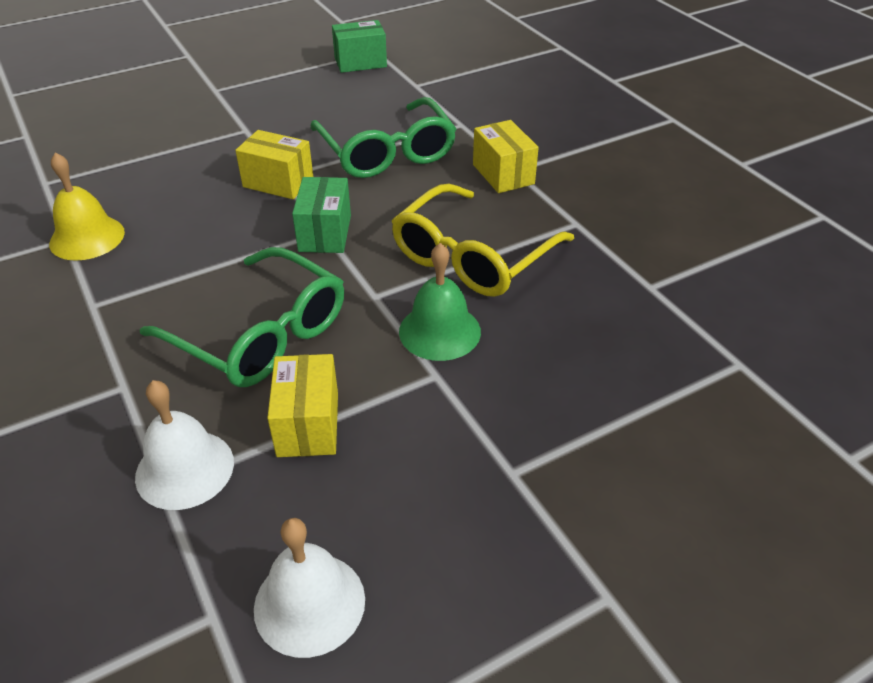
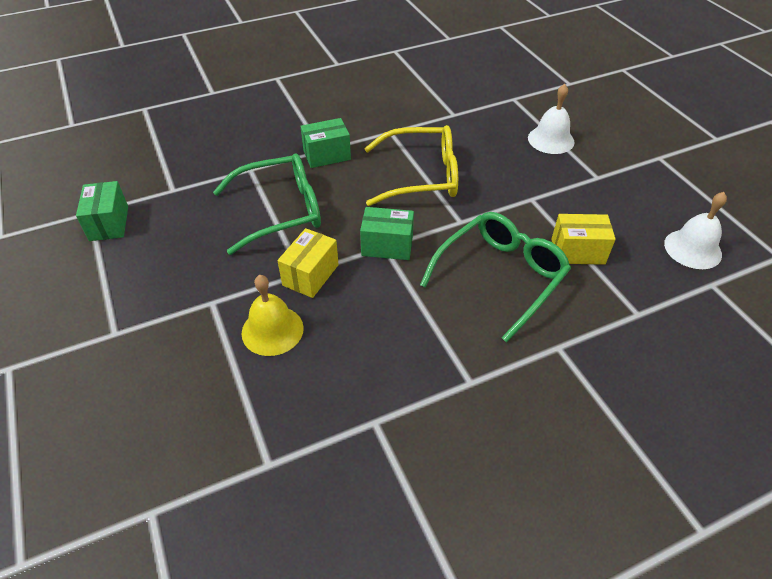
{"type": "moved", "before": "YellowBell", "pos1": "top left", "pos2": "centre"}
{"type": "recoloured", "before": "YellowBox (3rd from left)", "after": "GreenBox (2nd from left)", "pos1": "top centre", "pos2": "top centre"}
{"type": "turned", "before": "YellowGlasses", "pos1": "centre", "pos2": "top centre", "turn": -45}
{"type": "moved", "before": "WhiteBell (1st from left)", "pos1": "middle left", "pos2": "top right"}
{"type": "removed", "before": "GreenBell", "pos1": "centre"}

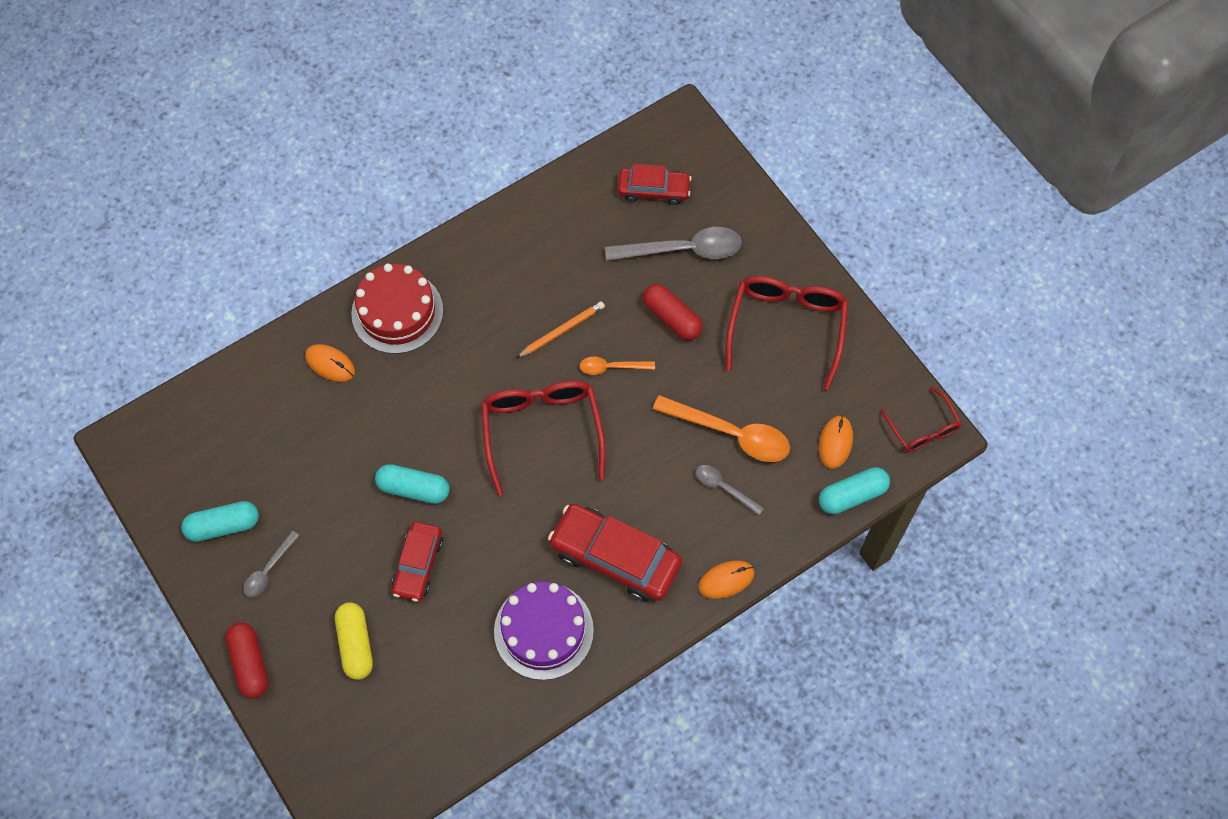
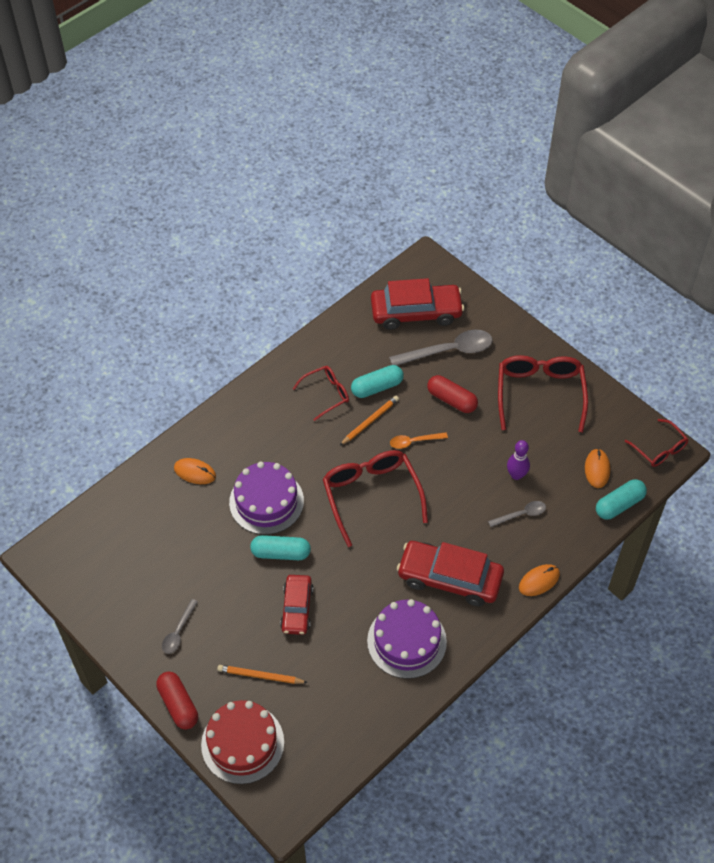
{"type": "moved", "before": "RedCake", "pos1": "middle left", "pos2": "bottom centre"}
{"type": "replaced", "before": "YellowCapsule", "after": "OrangePencil (1st from left)", "pos1": "bottom left", "pos2": "bottom centre"}
{"type": "added", "after": "PurpleCake (1st from left)", "pos2": "centre"}
{"type": "added", "after": "RedGlasses (1st from left)", "pos2": "centre"}
{"type": "moved", "before": "TurquoiseCapsule (1st from left in the first image)", "after": "TurquoiseCapsule (2nd from left)", "pos1": "middle left", "pos2": "centre"}
{"type": "resized", "before": "RedCar (3rd from left in the first image)", "pos1": "top centre", "pos2": "centre", "scale": 1.63}
{"type": "turned", "before": "GreySpoon (3rd from left)", "pos1": "centre", "pos2": "middle right", "turn": 135}
{"type": "replaced", "before": "OrangeSpoon (2nd from left)", "after": "PurpleBowlingPin", "pos1": "centre", "pos2": "middle right"}

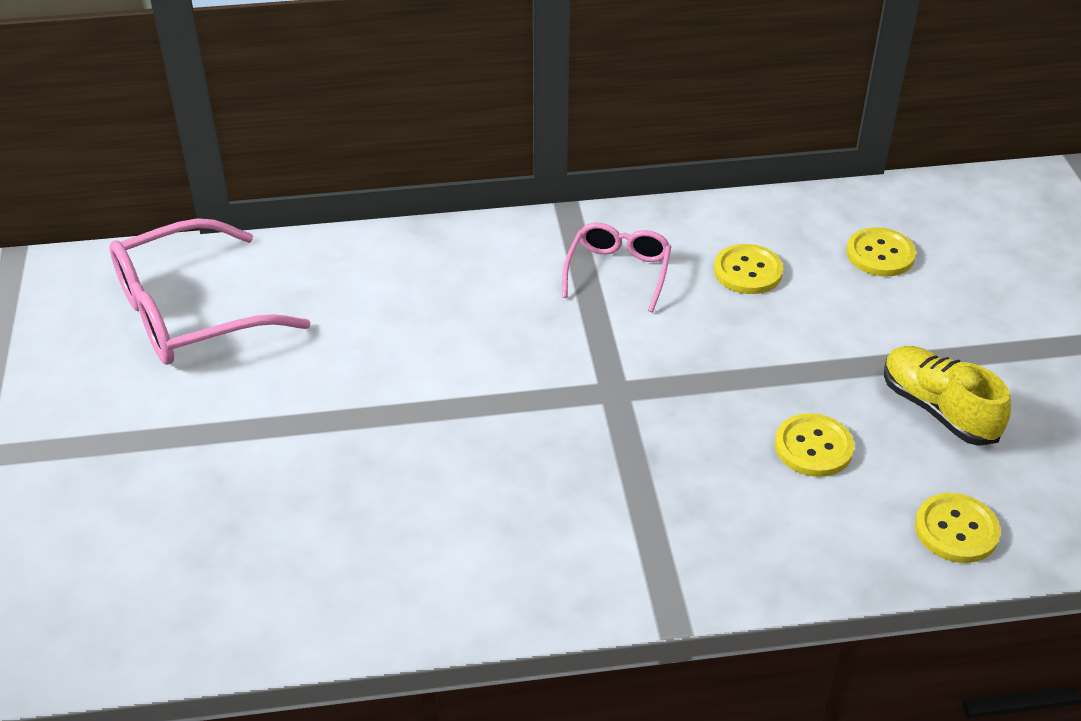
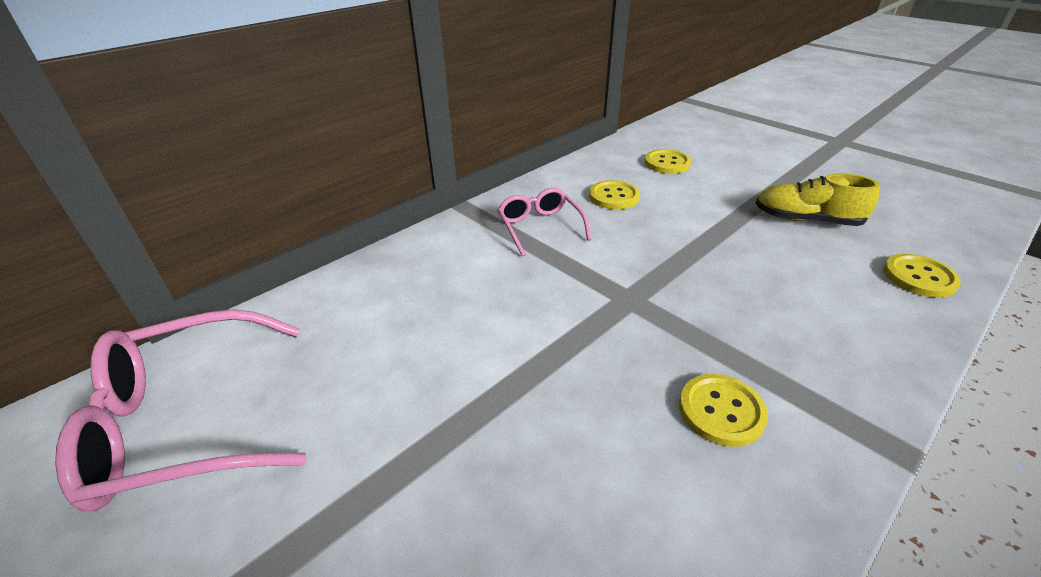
{"type": "turned", "before": "PinkGlasses (1st from left)", "pos1": "middle left", "pos2": "bottom left", "turn": 45}
{"type": "moved", "before": "YellowButton (2nd from left in the first image)", "after": "YellowButton (3rd from left)", "pos1": "middle right", "pos2": "bottom right"}

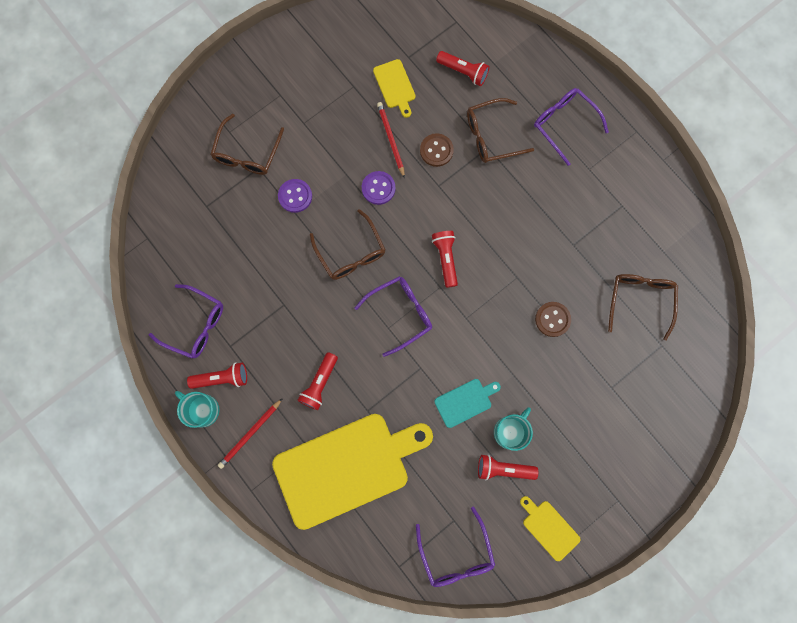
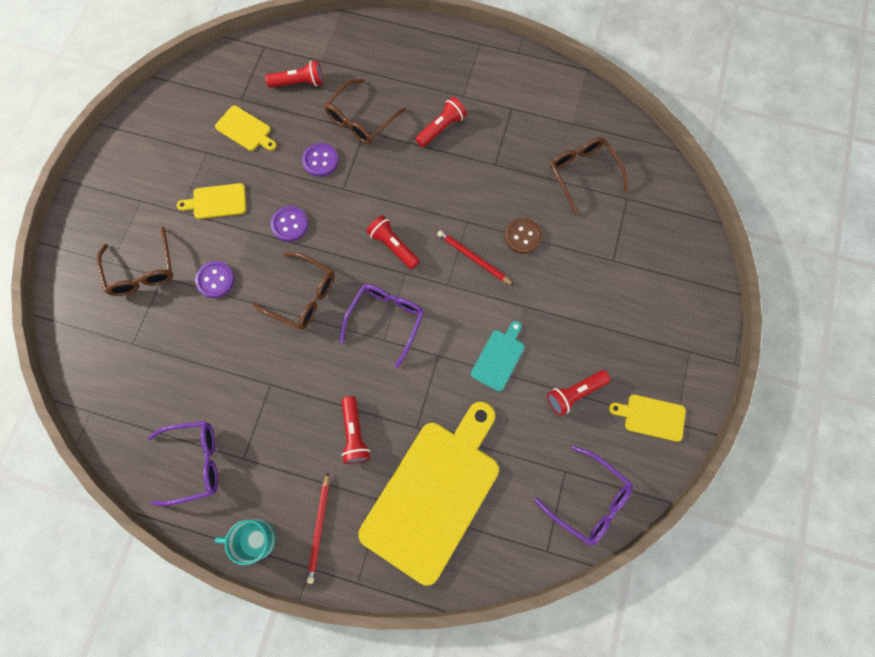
{"type": "added", "after": "YellowCuttingBoard (1st from left)", "pos2": "top left"}
{"type": "recoloured", "before": "BrownButton (1st from left)", "after": "PurpleButton (3rd from left)", "pos1": "top centre", "pos2": "top centre"}
{"type": "moved", "before": "RedFlashlight (1st from left in the first image)", "after": "RedFlashlight (4th from left)", "pos1": "middle left", "pos2": "top centre"}
{"type": "moved", "before": "RedPencil (2nd from left)", "pos1": "top centre", "pos2": "centre"}
{"type": "removed", "before": "TurquoiseMug (2nd from left)", "pos1": "bottom centre"}
{"type": "removed", "before": "PurpleGlasses (4th from left)", "pos1": "top right"}

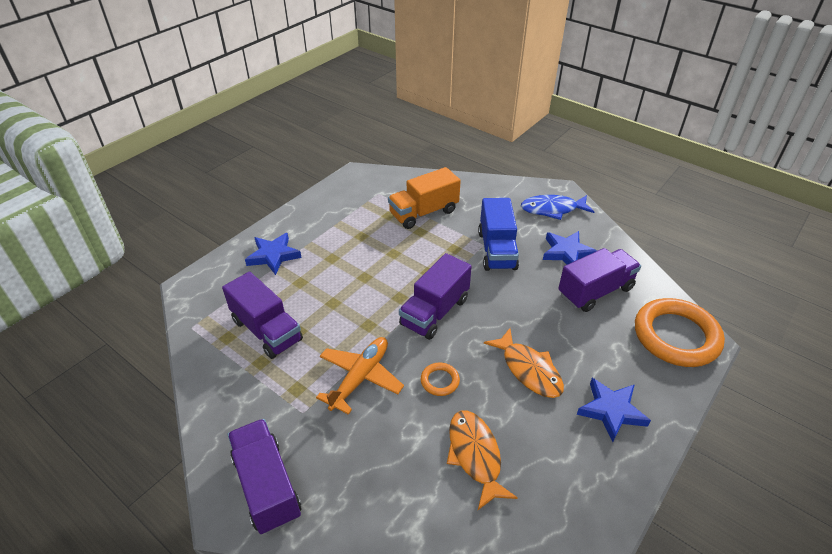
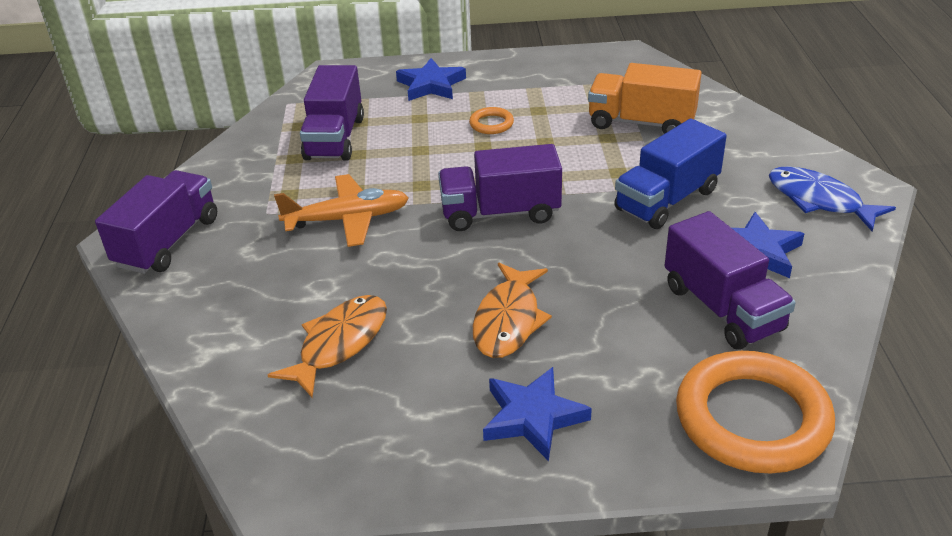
{"type": "moved", "before": "OrangeRing (1st from left)", "pos1": "bottom centre", "pos2": "top centre"}
{"type": "turned", "before": "PurpleTruck (4th from left)", "pos1": "middle right", "pos2": "middle right", "turn": 45}

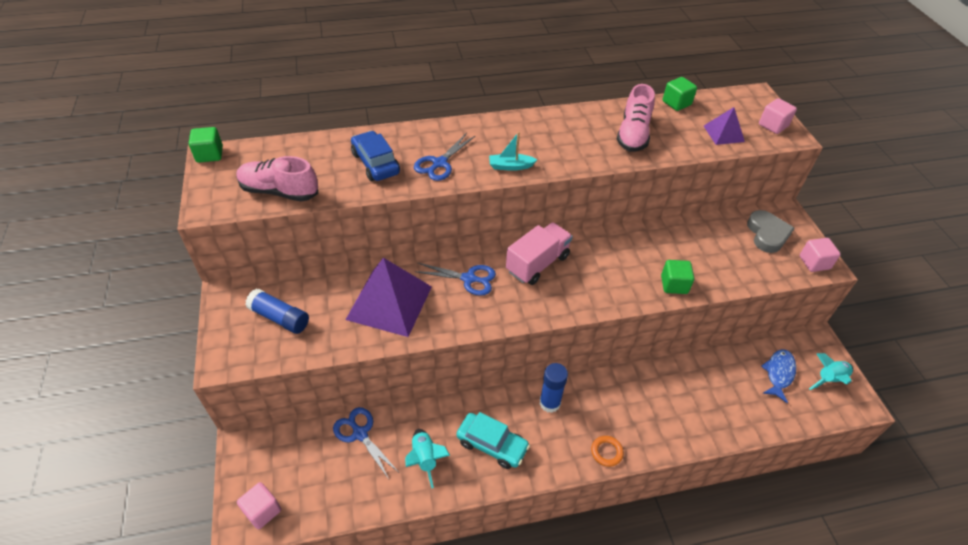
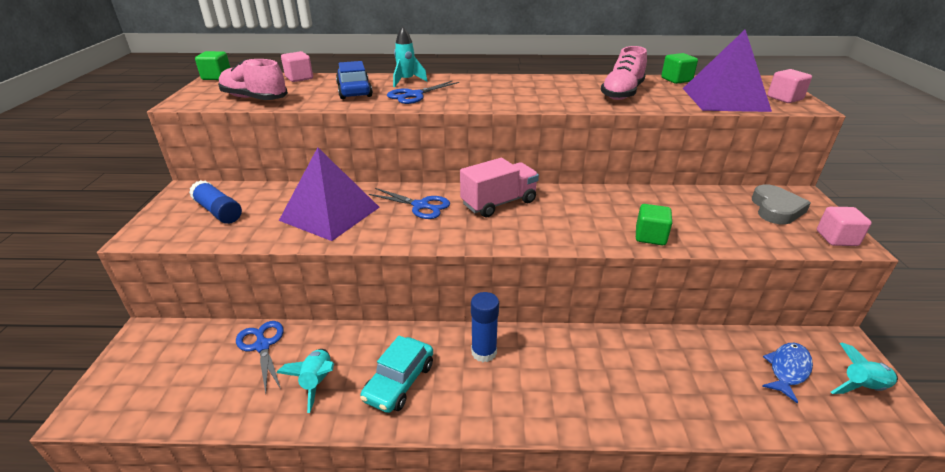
{"type": "moved", "before": "PinkCube (1st from left)", "pos1": "bottom left", "pos2": "top left"}
{"type": "turned", "before": "TurquoiseCar", "pos1": "bottom centre", "pos2": "bottom centre", "turn": 75}
{"type": "added", "after": "TurquoiseRocket (2nd from left)", "pos2": "top centre"}
{"type": "resized", "before": "PurplePyramid (2nd from left)", "pos1": "top right", "pos2": "top right", "scale": 1.92}
{"type": "removed", "before": "TurquoiseBoat", "pos1": "top centre"}
{"type": "removed", "before": "OrangeRing", "pos1": "bottom centre"}

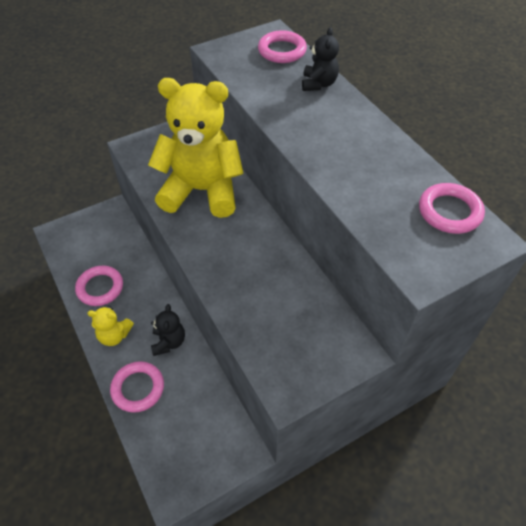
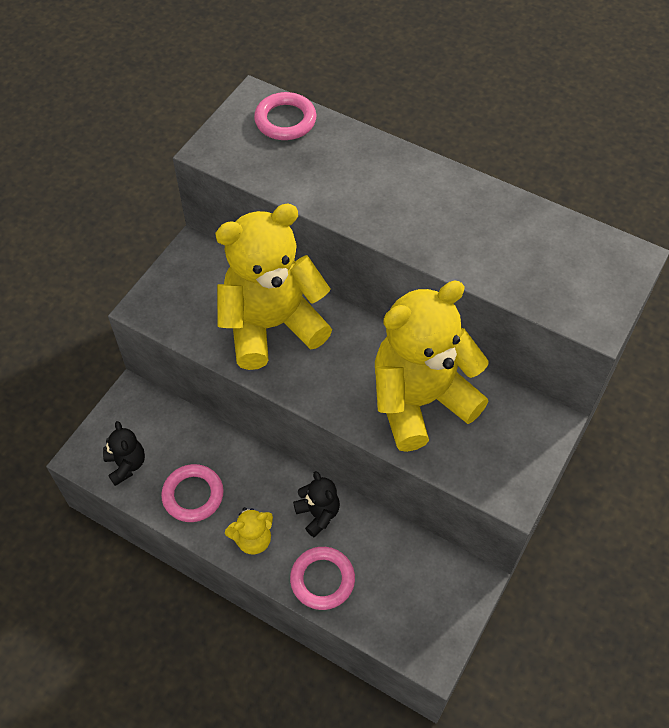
{"type": "moved", "before": "BlackTeddyBear (2nd from left in the first image)", "after": "BlackTeddyBear (1st from left)", "pos1": "top centre", "pos2": "middle left"}
{"type": "added", "after": "YellowTeddyBear (3rd from left)", "pos2": "centre"}
{"type": "removed", "before": "PinkRing (4th from left)", "pos1": "middle right"}

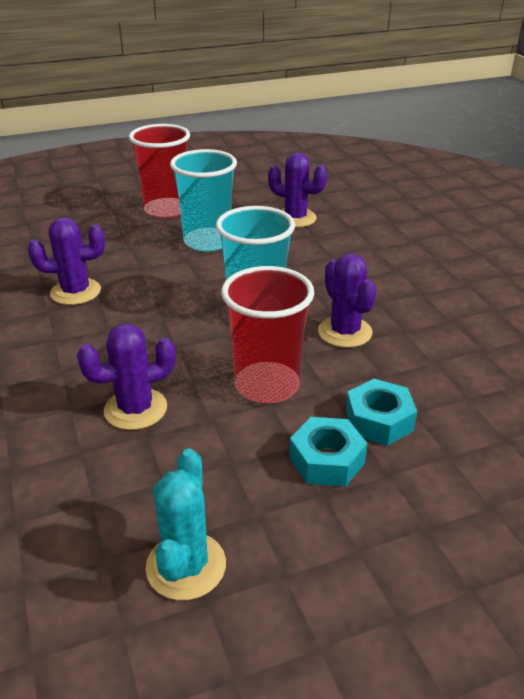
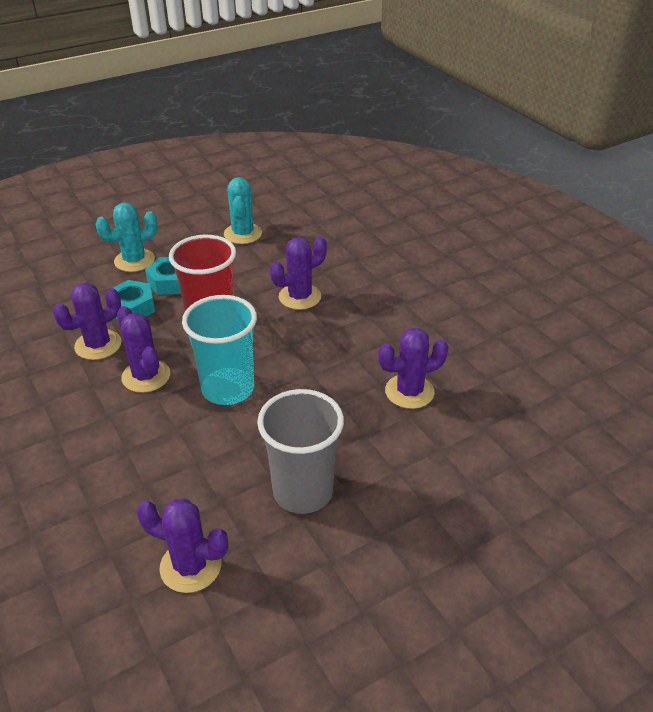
{"type": "added", "after": "PurpleCactus (1st from left)", "pos2": "middle left"}
{"type": "added", "after": "TurquoiseCactus (1st from left)", "pos2": "top left"}
{"type": "recoloured", "before": "TurquoiseCup (1st from left)", "after": "GreyCup", "pos1": "top centre", "pos2": "centre"}
{"type": "removed", "before": "RedCup (1st from left)", "pos1": "top left"}

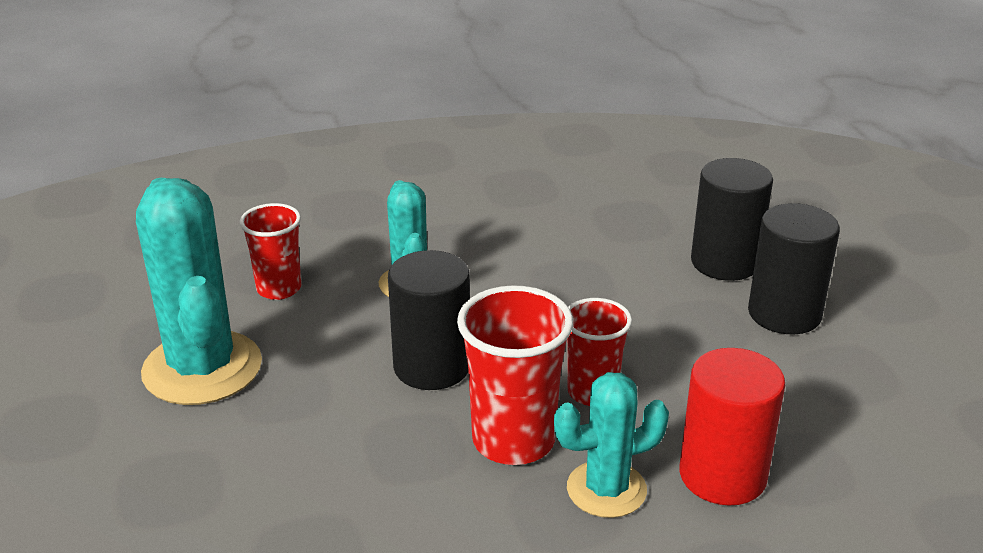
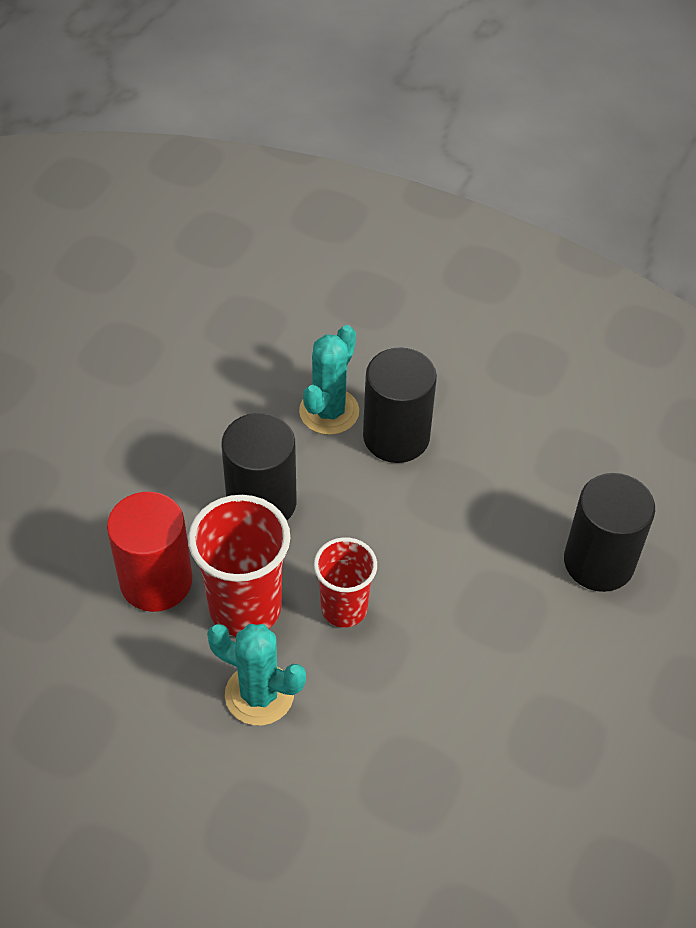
{"type": "moved", "before": "RedCylinder", "pos1": "bottom right", "pos2": "middle left"}
{"type": "moved", "before": "BlackCylinder (3rd from left in the first image)", "after": "BlackCylinder (2nd from left)", "pos1": "middle right", "pos2": "centre"}
{"type": "removed", "before": "TurquoiseCactus (1st from left)", "pos1": "middle left"}
{"type": "removed", "before": "RedCup (1st from left)", "pos1": "middle left"}

